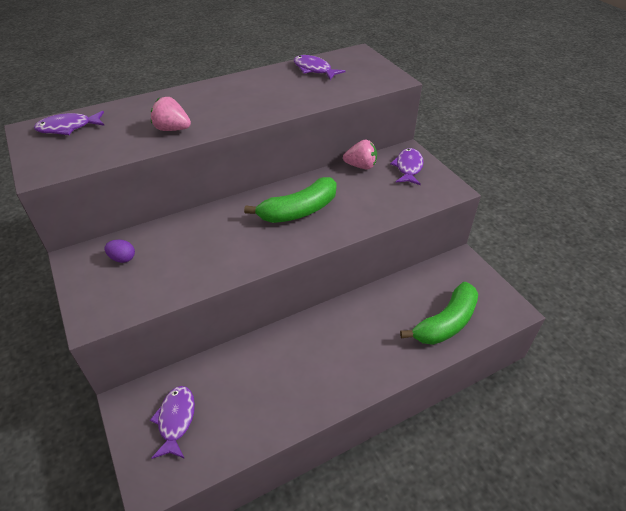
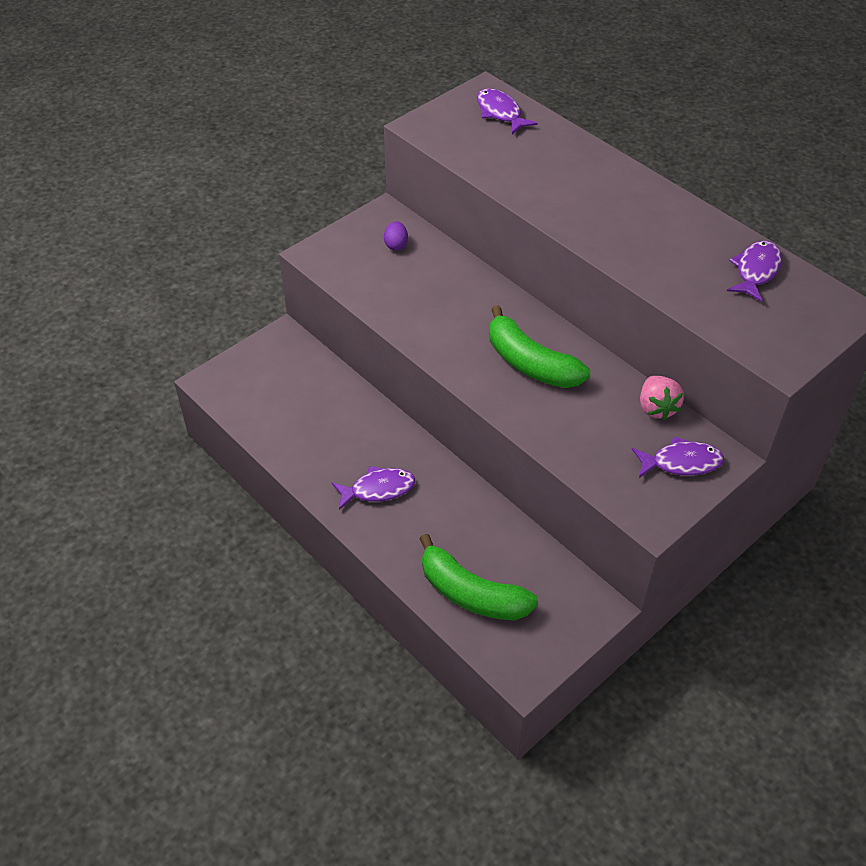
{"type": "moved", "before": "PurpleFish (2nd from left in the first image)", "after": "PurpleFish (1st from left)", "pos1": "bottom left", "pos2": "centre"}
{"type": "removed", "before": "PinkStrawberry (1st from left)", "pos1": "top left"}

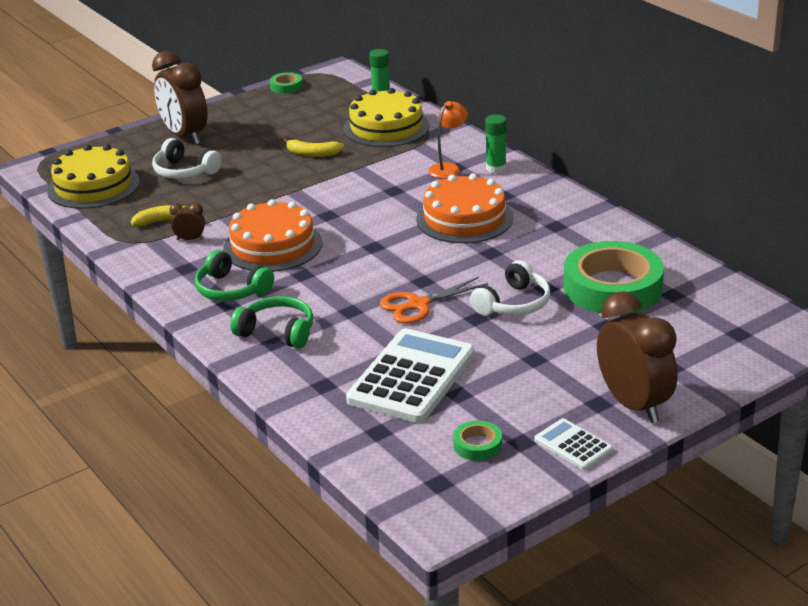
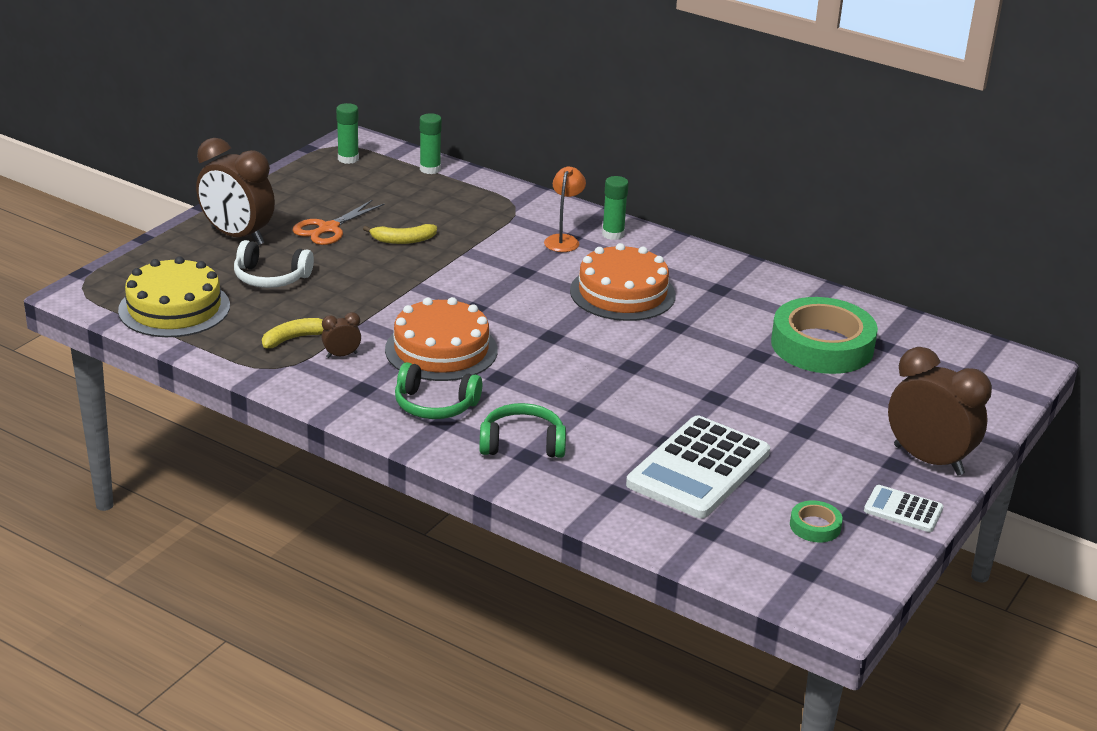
{"type": "moved", "before": "OrangeScissors", "pos1": "centre", "pos2": "top left"}
{"type": "added", "after": "GreenGlueStick (1st from left)", "pos2": "top left"}
{"type": "turned", "before": "WhiteCalculator (1st from left)", "pos1": "centre", "pos2": "centre", "turn": -150}
{"type": "removed", "before": "GreenTape (1st from left)", "pos1": "top centre"}
{"type": "removed", "before": "YellowCake (2nd from left)", "pos1": "top centre"}
{"type": "removed", "before": "WhiteHeadphones (2nd from left)", "pos1": "centre"}

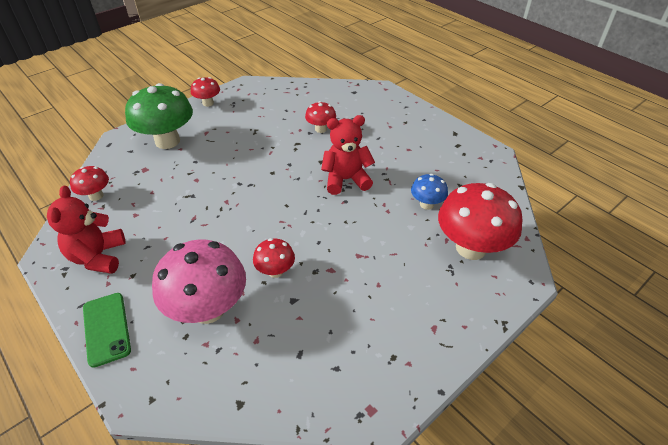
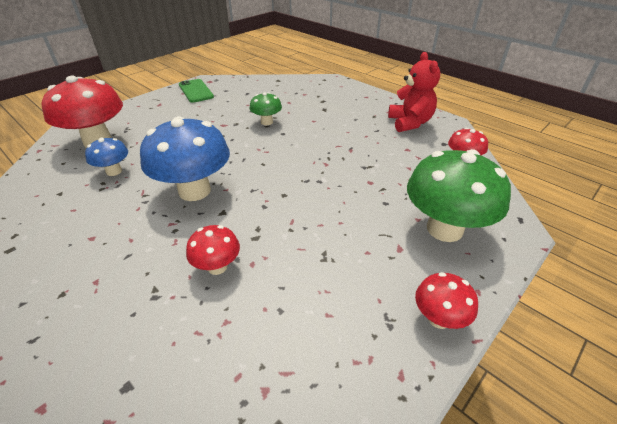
{"type": "replaced", "before": "RedTeddyBear (2nd from left)", "after": "BlueMushroom (2nd from left)", "pos1": "centre", "pos2": "middle left"}
{"type": "moved", "before": "GreenPhone", "pos1": "bottom left", "pos2": "top left"}
{"type": "recoloured", "before": "RedMushroom (3rd from left)", "after": "GreenMushroom (1st from left)", "pos1": "centre", "pos2": "top centre"}
{"type": "removed", "before": "PinkMushroom", "pos1": "middle left"}

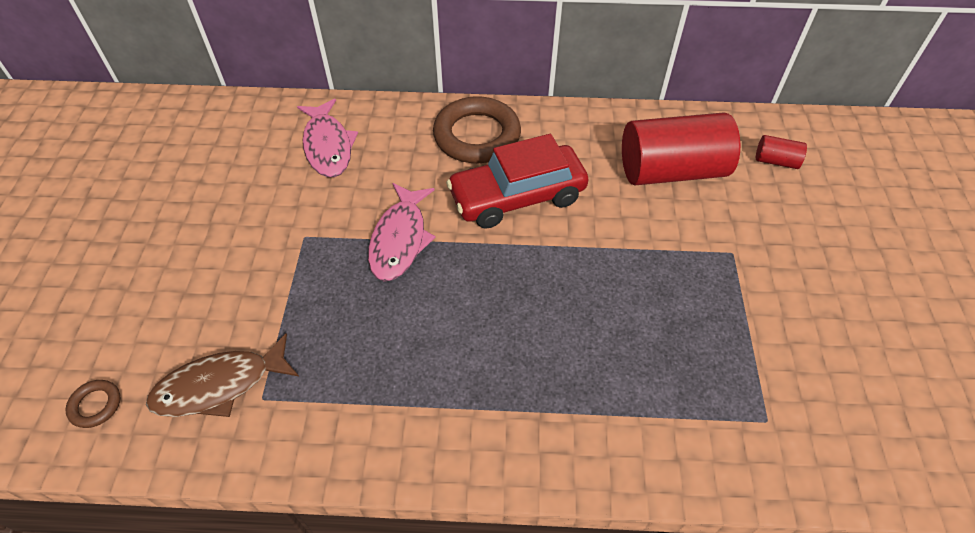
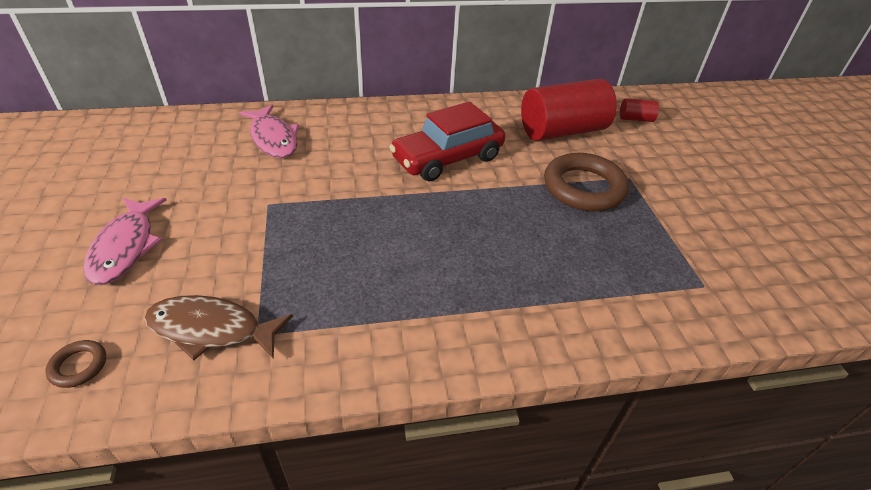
{"type": "moved", "before": "PinkFish (2nd from left in the first image)", "after": "PinkFish (1st from left)", "pos1": "centre", "pos2": "middle left"}
{"type": "turned", "before": "BrownFish", "pos1": "bottom left", "pos2": "bottom left", "turn": 45}
{"type": "moved", "before": "BrownRing (2nd from left)", "pos1": "top centre", "pos2": "middle right"}

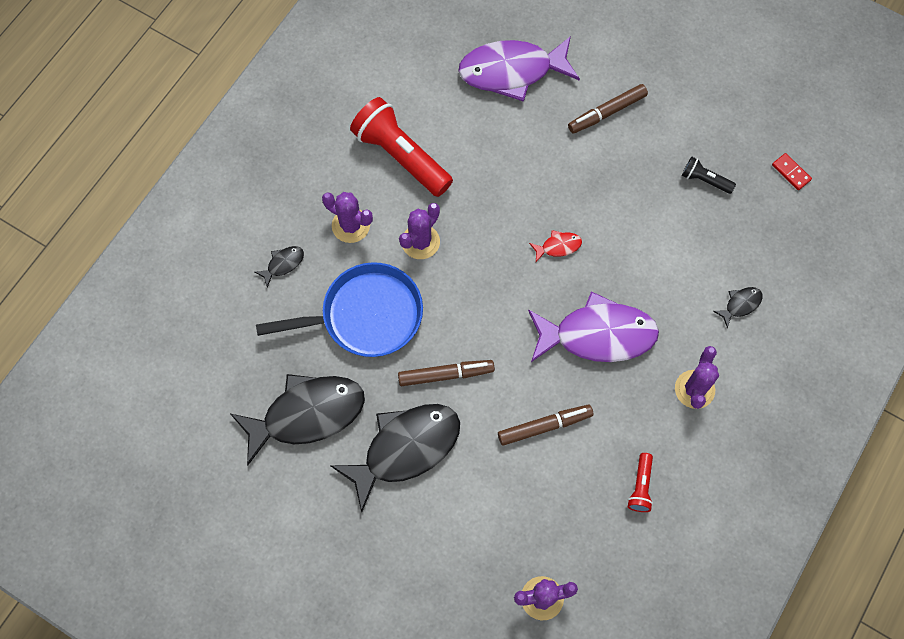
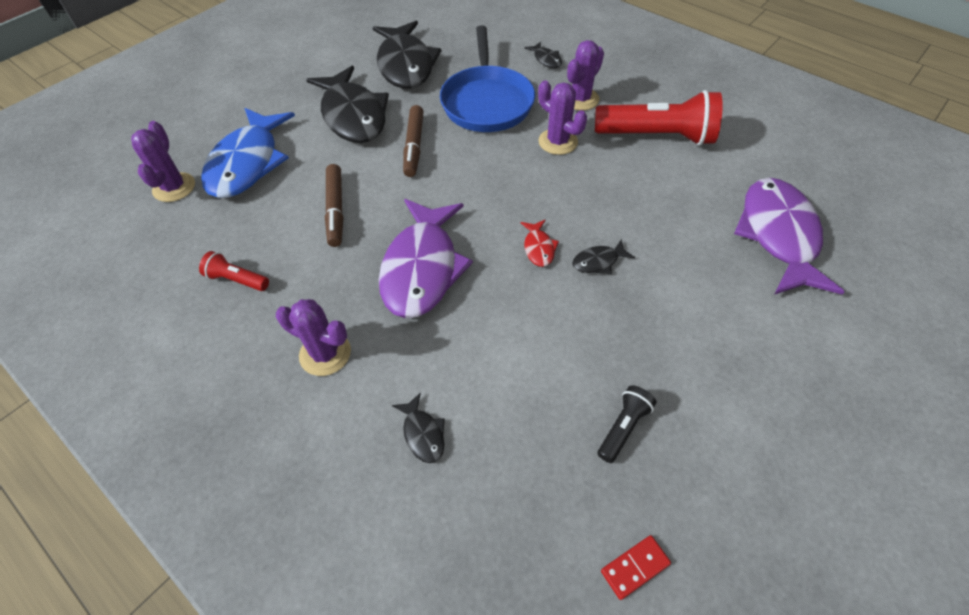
{"type": "added", "after": "BlueFish", "pos2": "top left"}
{"type": "added", "after": "BlackFish (5th from left)", "pos2": "centre"}
{"type": "turned", "before": "RedFlashlight (1st from left in the first image)", "pos1": "top centre", "pos2": "top right", "turn": 45}
{"type": "removed", "before": "BrownMarker (3rd from left)", "pos1": "top right"}

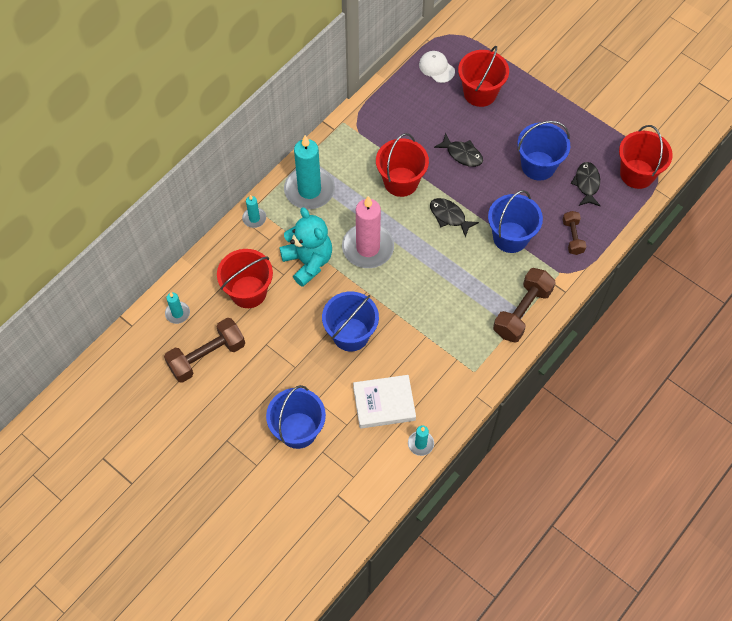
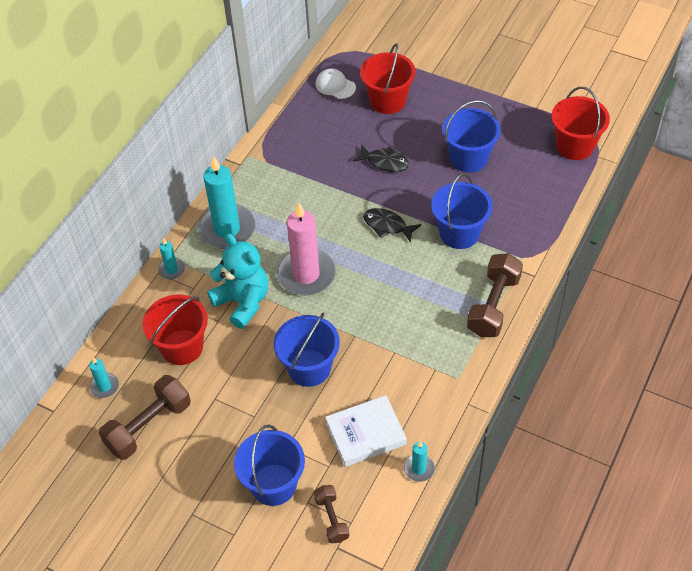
{"type": "moved", "before": "BrownDumbbell (3rd from left in the first image)", "after": "BrownDumbbell (2nd from left)", "pos1": "middle right", "pos2": "bottom centre"}
{"type": "removed", "before": "RedBucket (2nd from left)", "pos1": "top centre"}
{"type": "removed", "before": "BlackFish (3rd from left)", "pos1": "top right"}

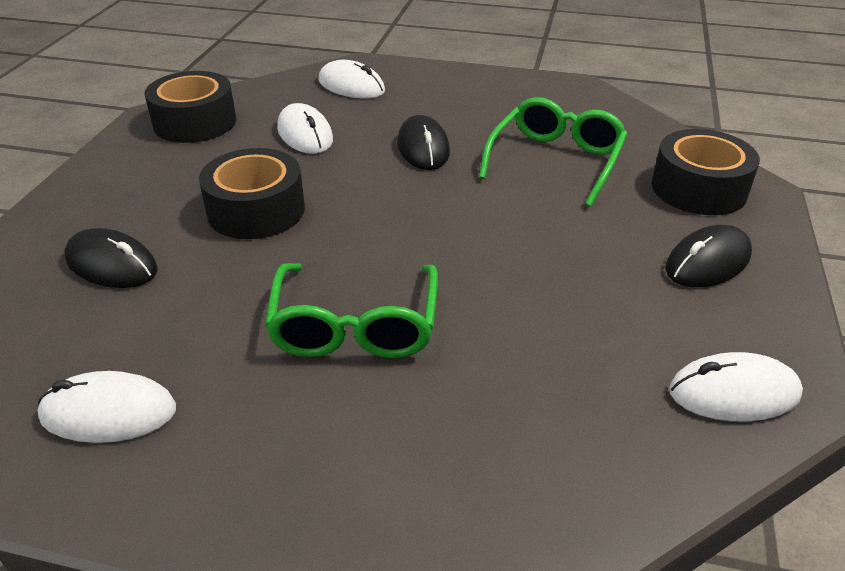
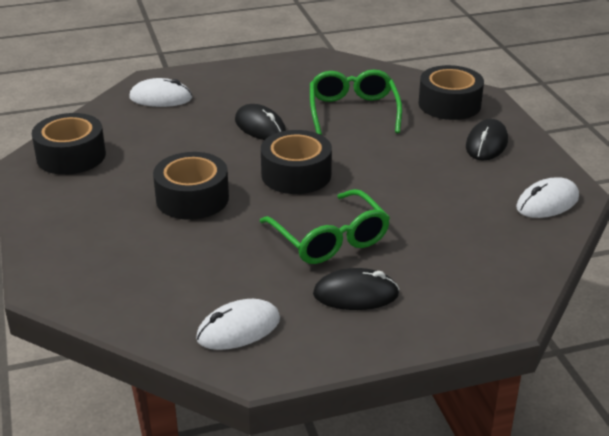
{"type": "added", "after": "BlackTape (3rd from left)", "pos2": "centre"}
{"type": "moved", "before": "BlackMouse (1st from left in the first image)", "after": "BlackMouse (2nd from left)", "pos1": "middle left", "pos2": "centre"}
{"type": "removed", "before": "WhiteMouse (2nd from left)", "pos1": "top centre"}

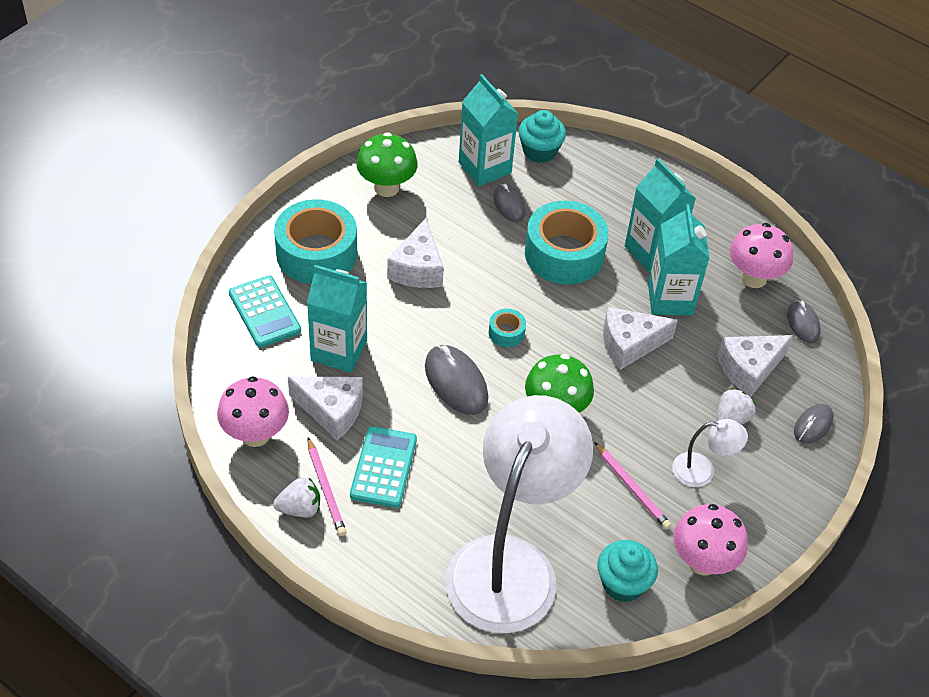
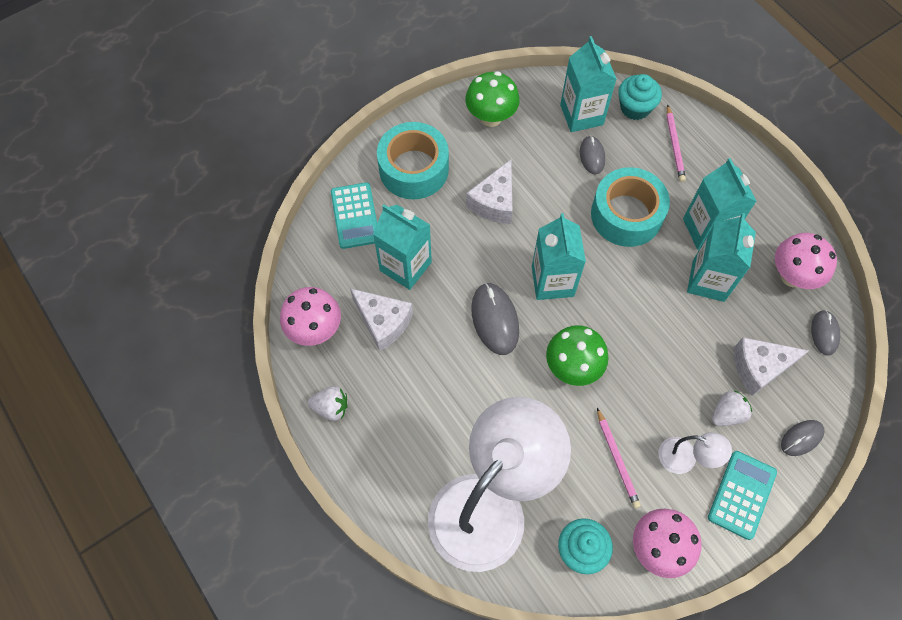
{"type": "replaced", "before": "TurquoiseTape (2nd from left)", "after": "TurquoiseCarton (2nd from left)", "pos1": "centre", "pos2": "centre"}
{"type": "moved", "before": "PinkPencil (1st from left in the first image)", "after": "PinkPencil (2nd from left)", "pos1": "bottom centre", "pos2": "top right"}
{"type": "moved", "before": "TurquoiseCalculator (2nd from left)", "pos1": "bottom centre", "pos2": "bottom right"}
{"type": "removed", "before": "WhiteCheese (3rd from left)", "pos1": "middle right"}

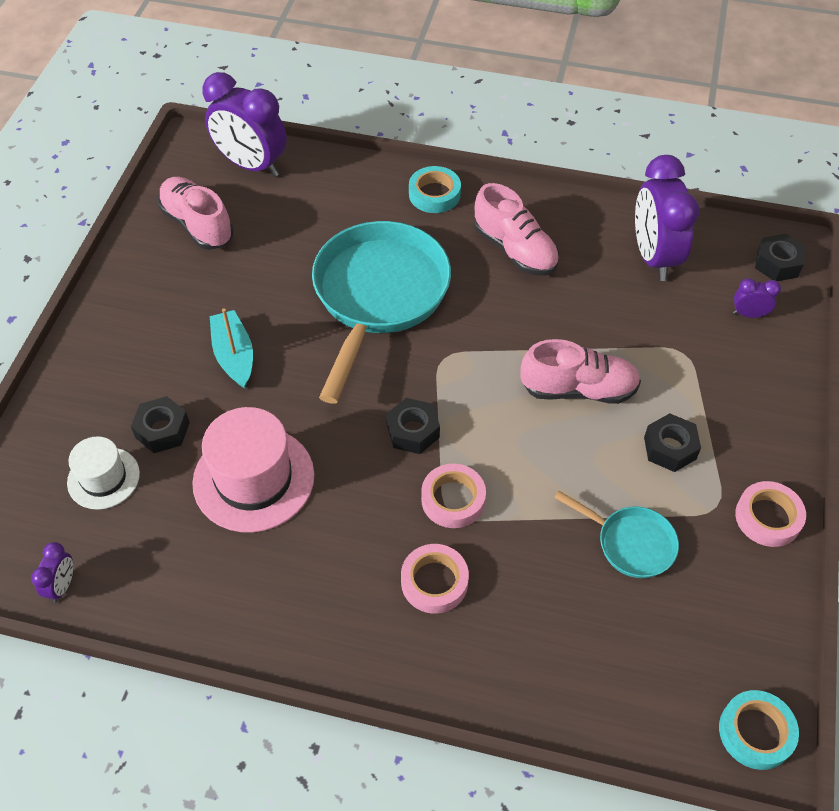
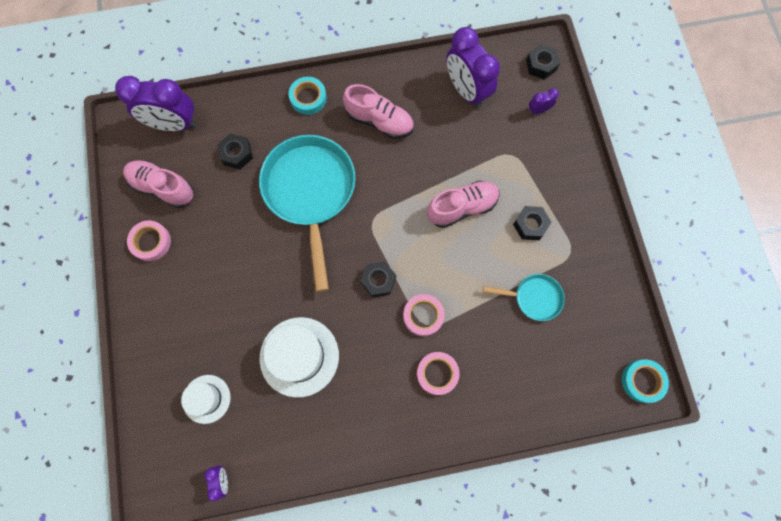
{"type": "moved", "before": "PinkTape (3rd from left in the first image)", "after": "PinkTape (1st from left)", "pos1": "middle right", "pos2": "middle left"}
{"type": "moved", "before": "BlackNut (1st from left)", "pos1": "middle left", "pos2": "top left"}
{"type": "recoloured", "before": "PinkHat", "after": "WhiteHat (2nd from left)", "pos1": "middle left", "pos2": "bottom centre"}
{"type": "removed", "before": "TurquoiseBoat", "pos1": "middle left"}

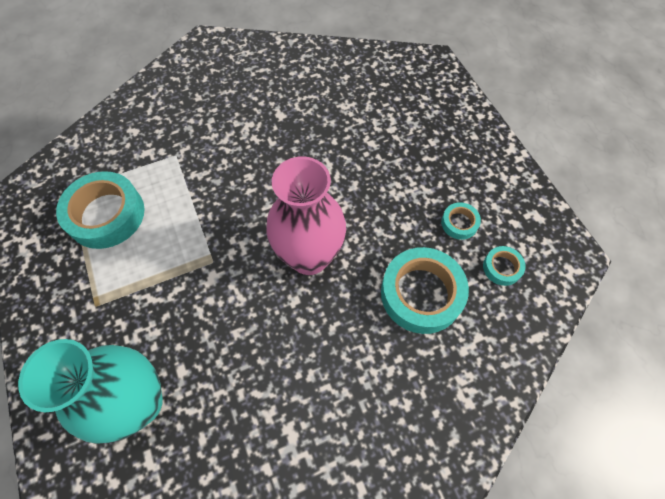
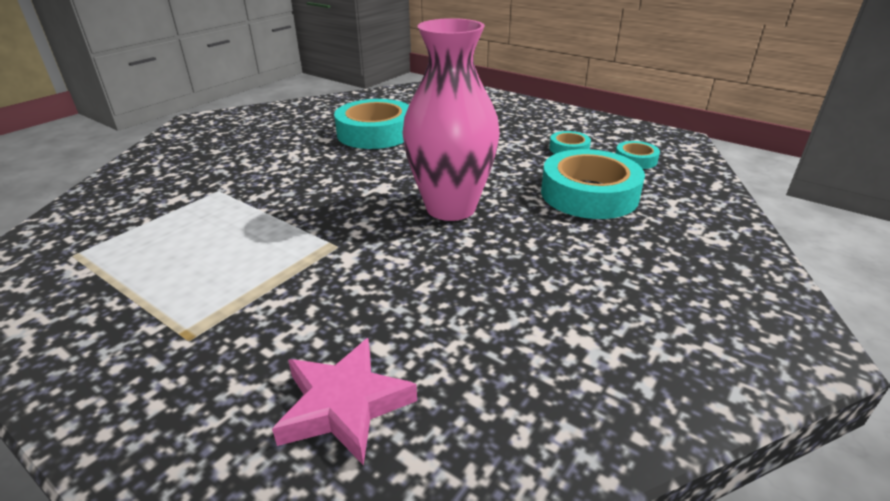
{"type": "replaced", "before": "TurquoiseVase", "after": "PinkStar", "pos1": "bottom left", "pos2": "bottom centre"}
{"type": "moved", "before": "TurquoiseTape (1st from left)", "pos1": "middle left", "pos2": "top centre"}

